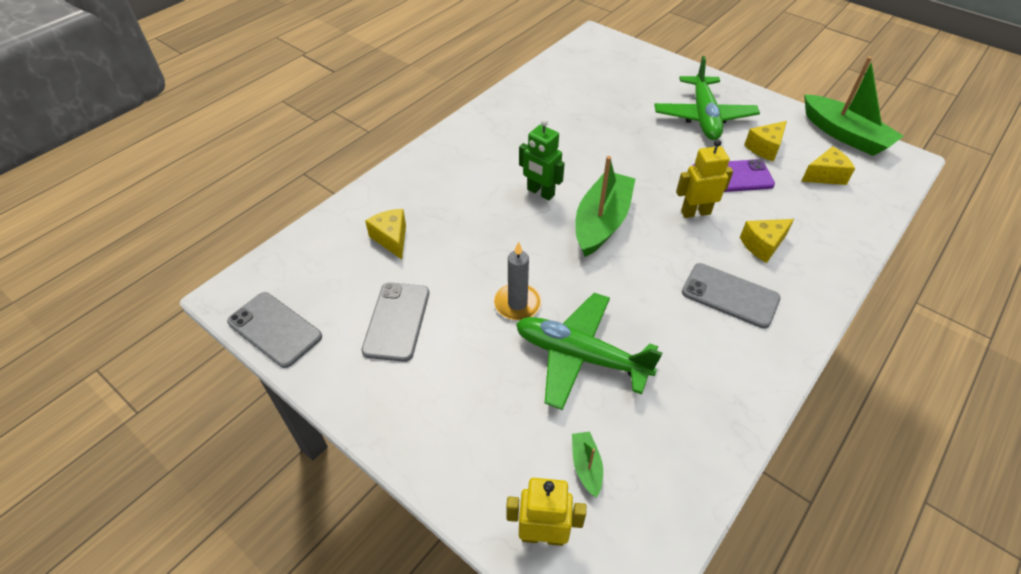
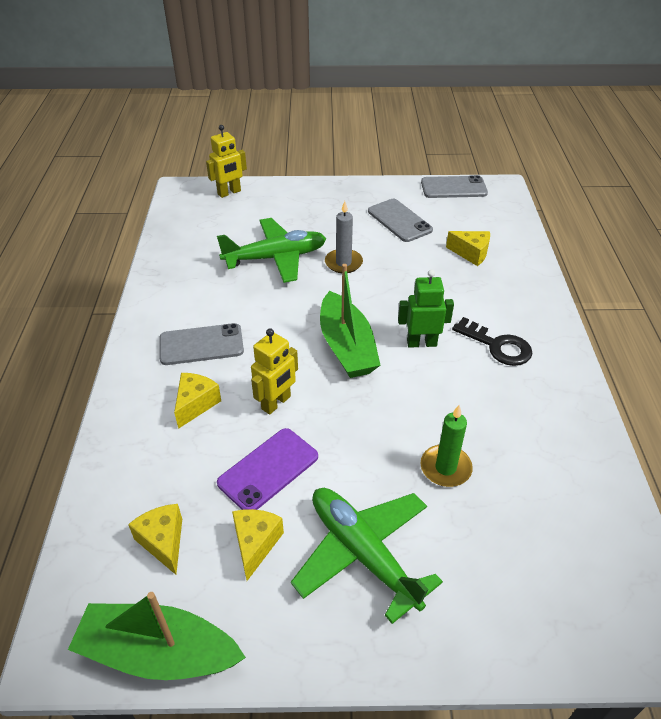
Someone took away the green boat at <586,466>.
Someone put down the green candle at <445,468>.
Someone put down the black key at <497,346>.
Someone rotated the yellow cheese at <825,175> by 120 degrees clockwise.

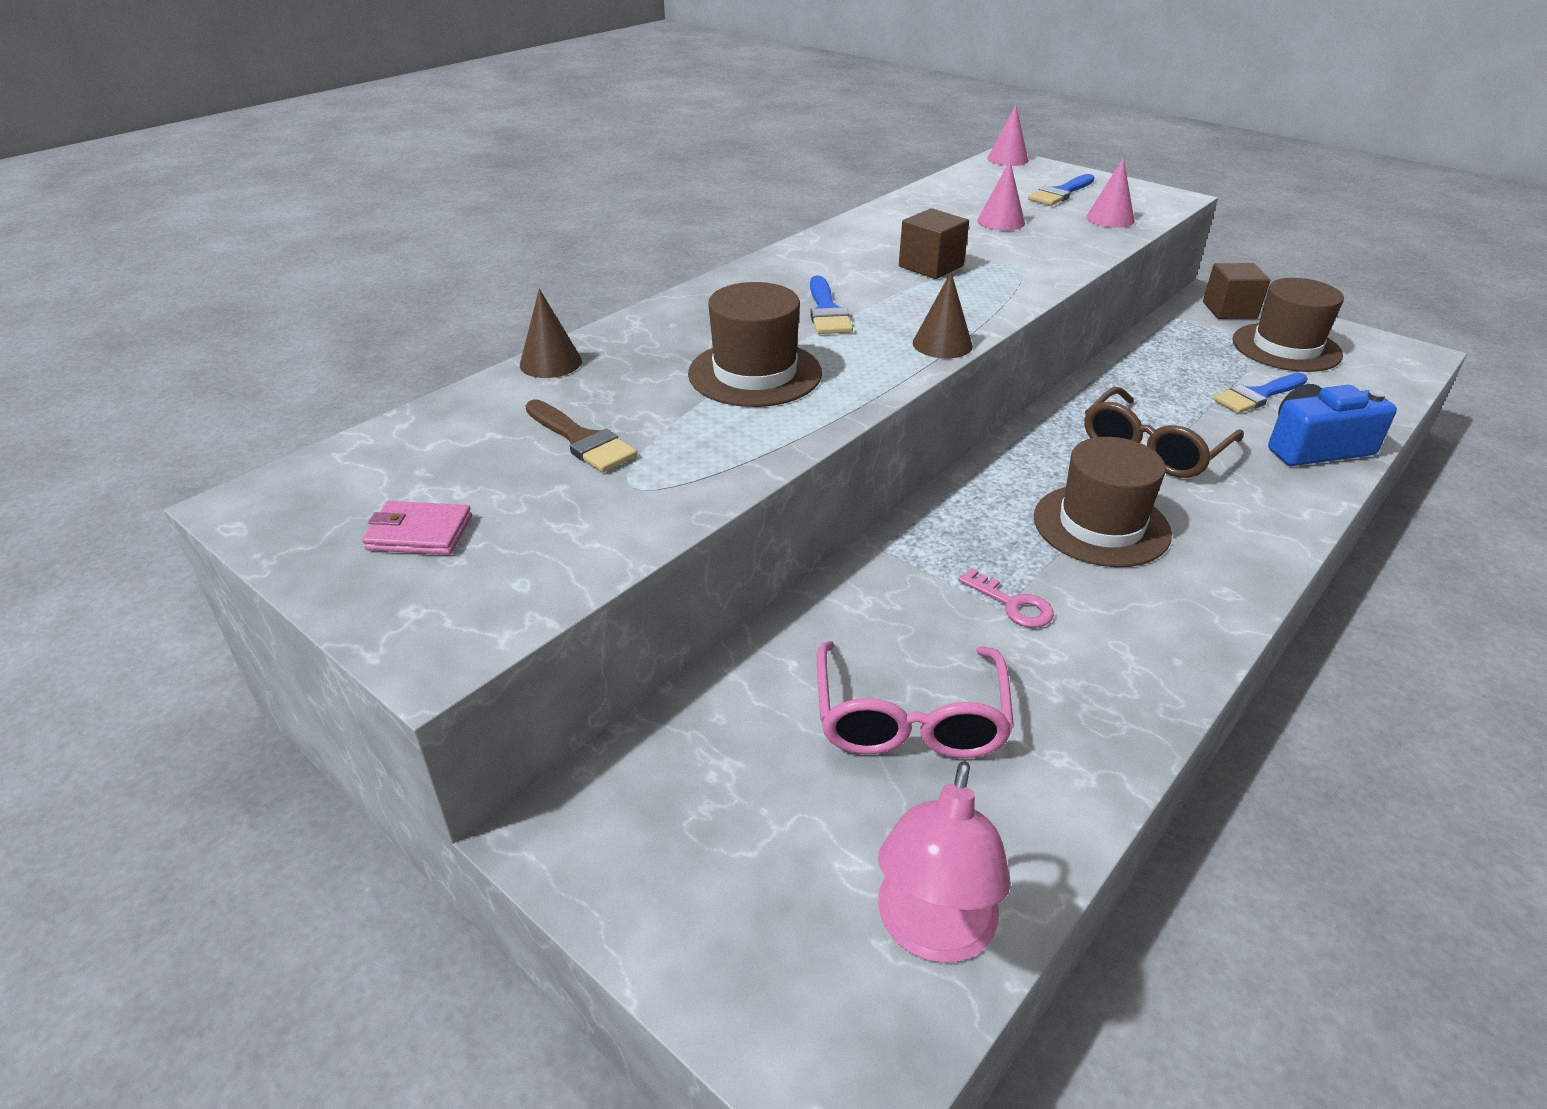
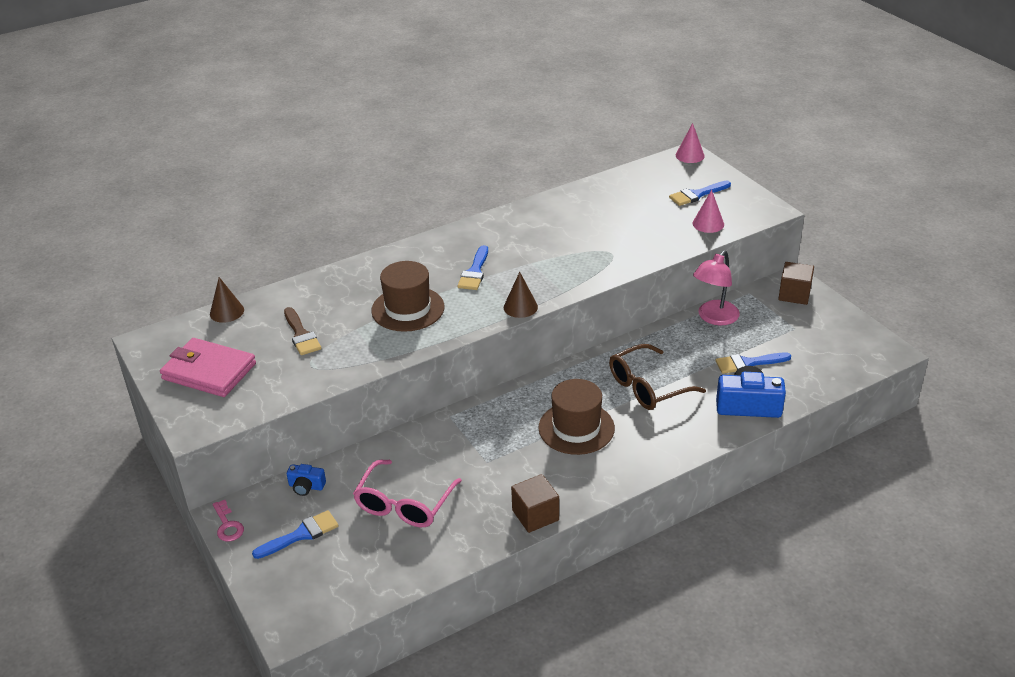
Someone took away the pink cone at <1001,221>.
Someone took away the brown hat at <1286,347>.
Someone put down the blue brush at <301,534>.
Someone put down the blue camera at <306,486>.
Someone carried the brown cone from <550,363> to <227,312>.
Someone carried the pink lamp from <932,932> to <714,318>.
Someone carried the brown cube from <931,266> to <535,515>.
Someone carried the pink key from <1012,604> to <227,525>.
Someone scaled the pink wallet at <419,533> by 1.89.

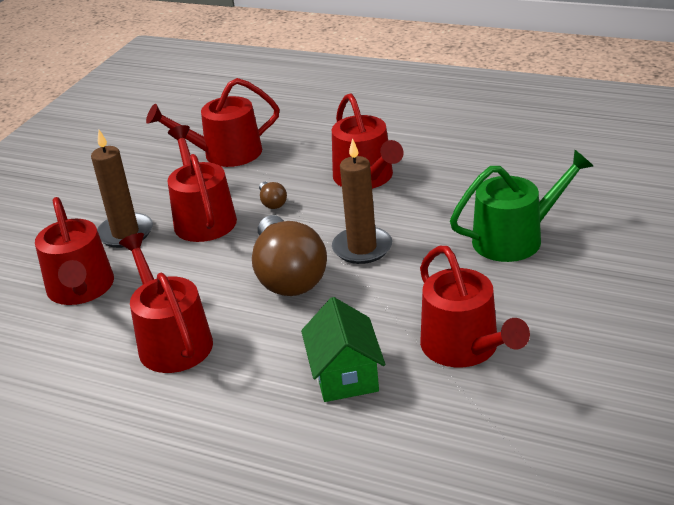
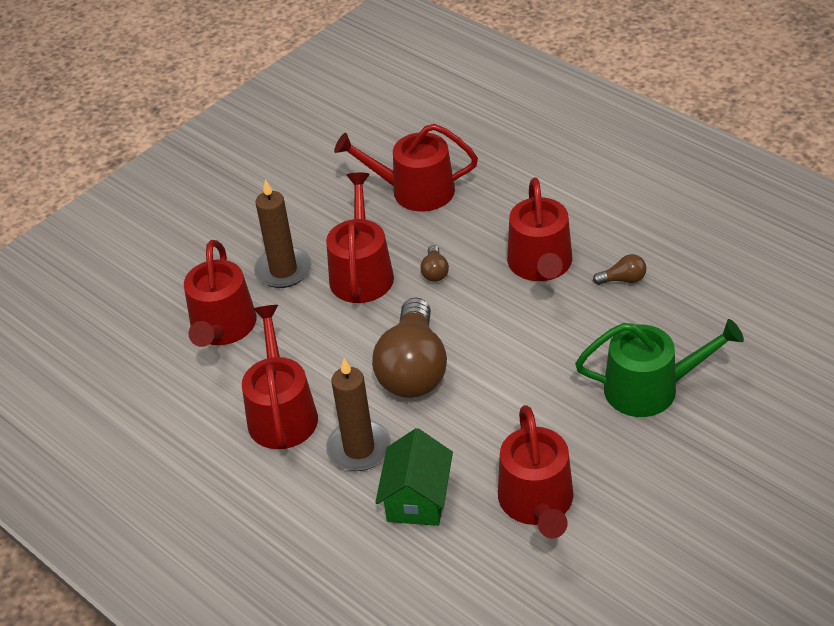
Someone put down the brown light bulb at <623,279>.
Someone carried the brown candle from <362,248> to <359,449>.

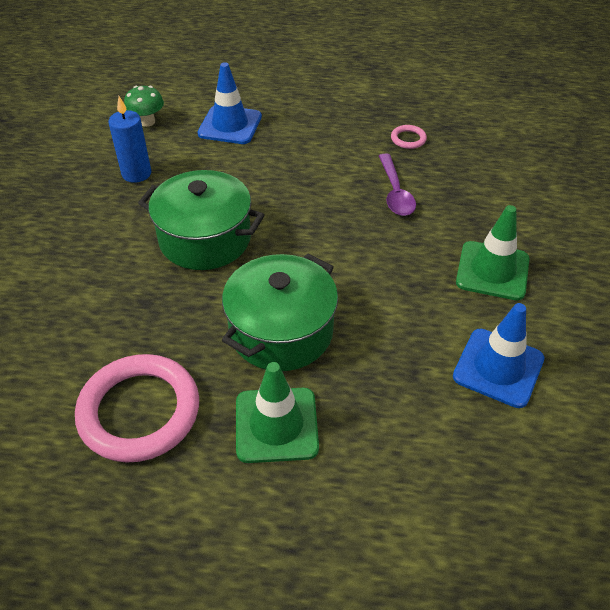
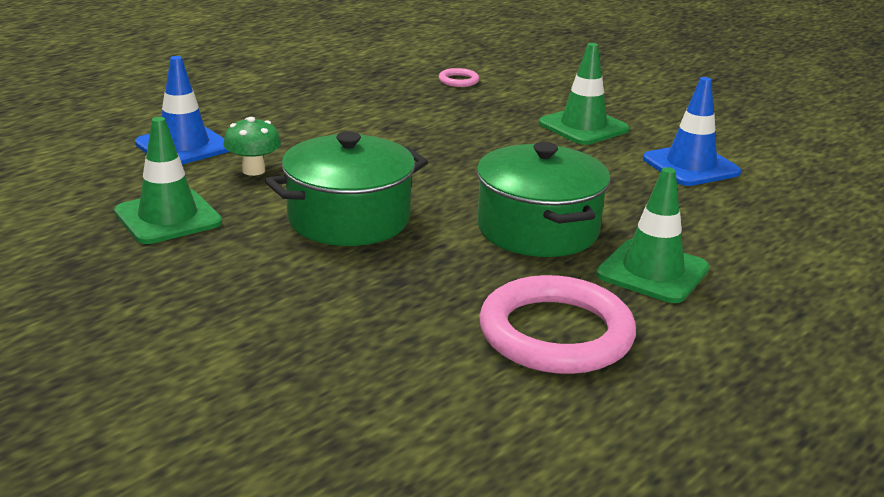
Someone took away the purple spoon at <395,192>.
Someone carried the green mushroom from <147,122> to <253,170>.
Someone carried the pink ring from <408,139> to <458,80>.
Someone swapped the blue candle at <136,174> for the green traffic cone at <168,217>.

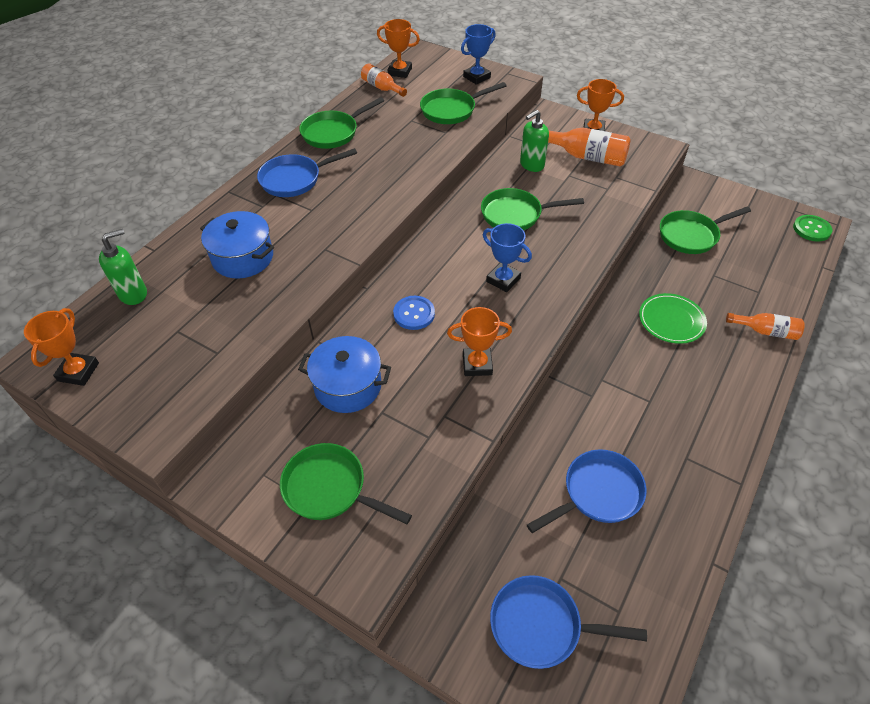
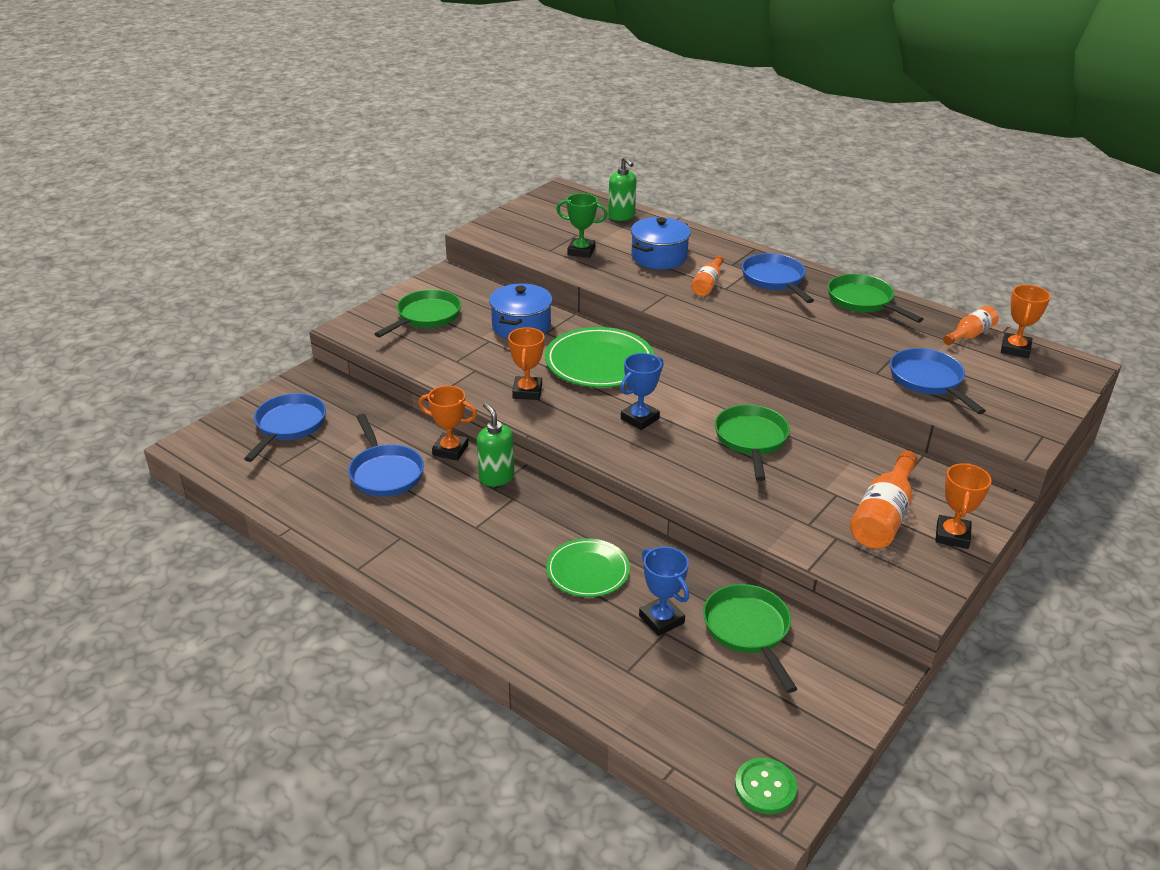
Someone put down the green trophy at <581,251>.
Someone carried the orange trophy from <78,372> to <450,450>.
Someone carried the blue trophy from <476,77> to <661,619>.
Someone carried the green soap dispenser from <531,165> to <496,477>.
Someone carried the orange bottle from <765,331> to <707,284>.
Someone swapped the blue button at <414,314> for the green plate at <599,362>.
Someone repainted the green pan at <451,110>, which became the blue pan at <928,381>.

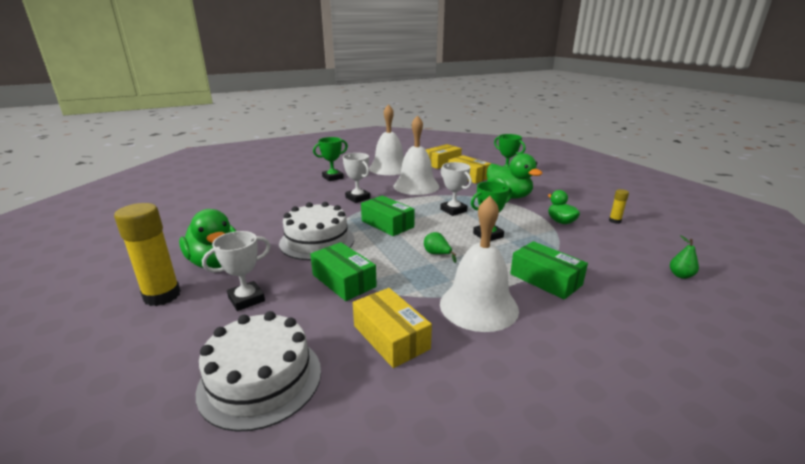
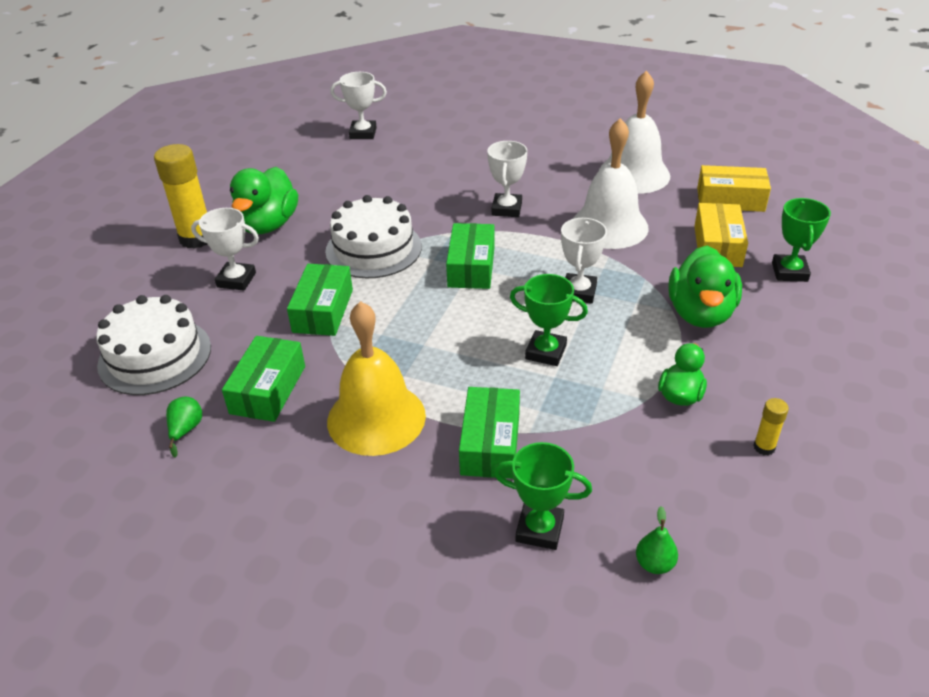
Someone put down the white trophy at <363,133>.
Someone carried the green trophy from <332,177> to <539,529>.
Someone carried the green pear from <437,254> to <186,430>.
Someone repainted the yellow box at <391,337>, which became the green box at <268,389>.
Someone repainted the white bell at <478,306>, which became the yellow bell at <376,418>.

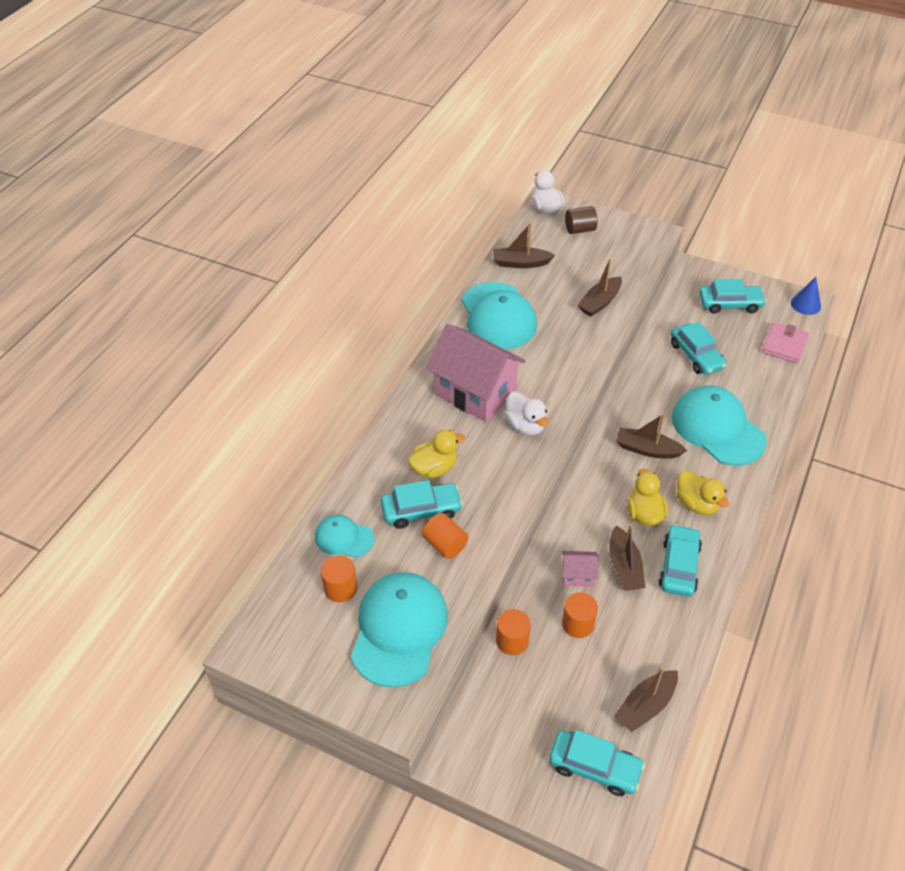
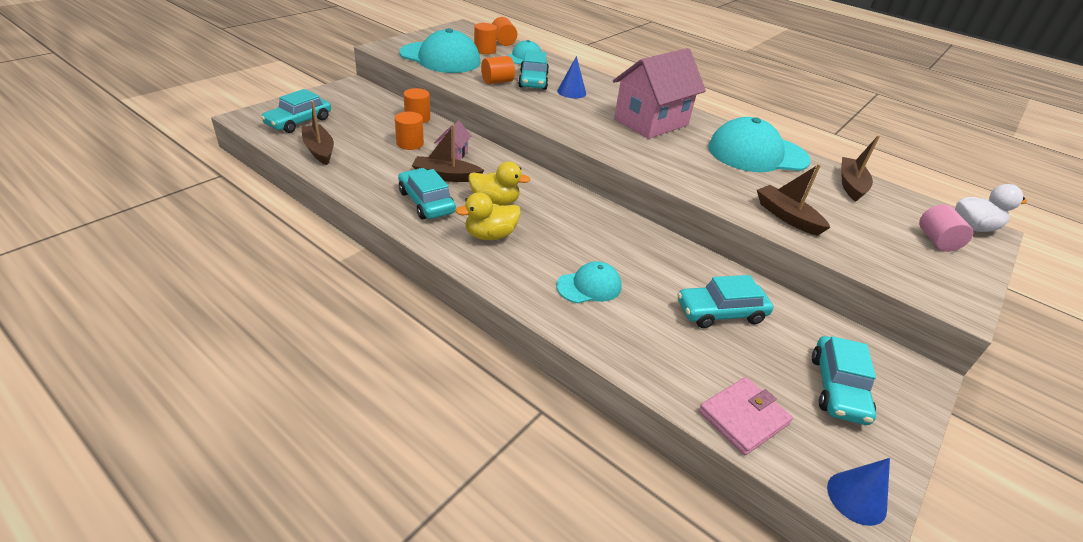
Someone took away the white duck at <525,425>.
Someone took away the brown boat at <647,449>.
Someone put down the orange cylinder at <503,42>.
Someone swapped the yellow duck at <434,468> for the blue cone at <571,92>.
Someone repainted the brown cylinder at <580,229>, which became the pink cylinder at <936,241>.
Someone rotated the turquoise car at <679,566> by 150 degrees counterclockwise.
Someone rotated the pink wallet at <784,345> by 75 degrees counterclockwise.
Someone scaled the turquoise cap at <717,428> by 0.53.

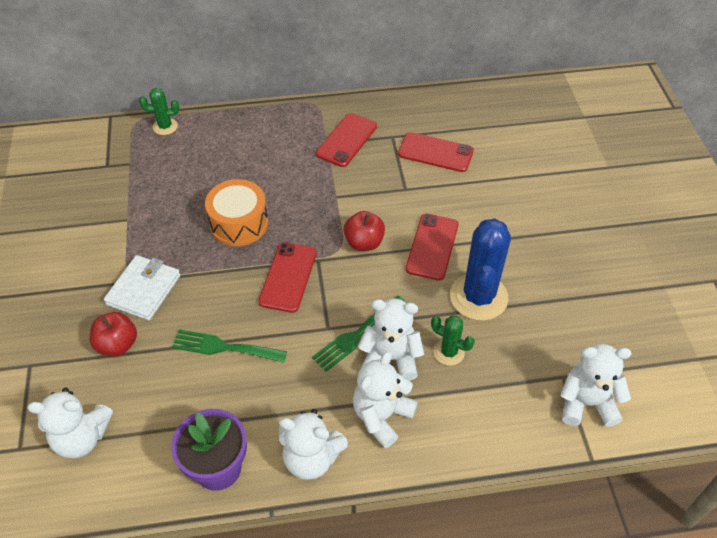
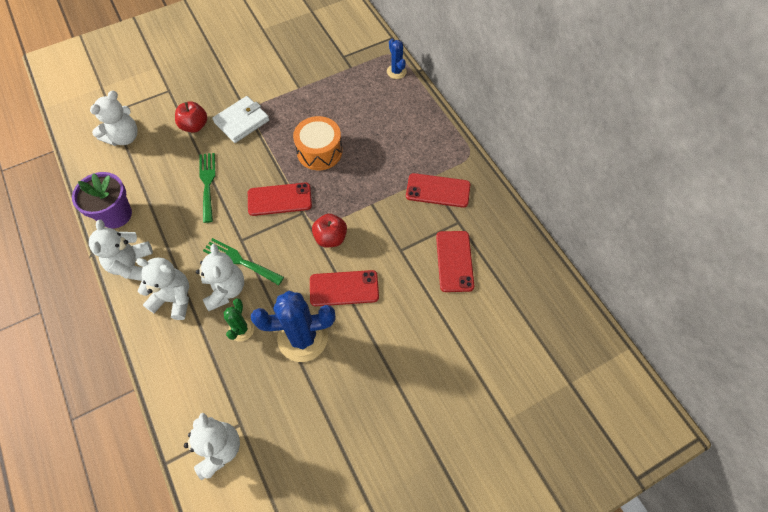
Someone repainted the green cactus at <165,126>, which became the blue cactus at <396,72>.
Someone rotated the white teddy bear at <82,437> by 120 degrees counterclockwise.
Someone rotated the white wallet at <144,290> by 45 degrees counterclockwise.

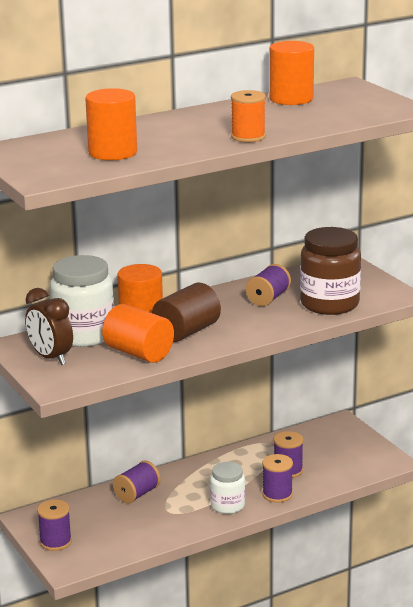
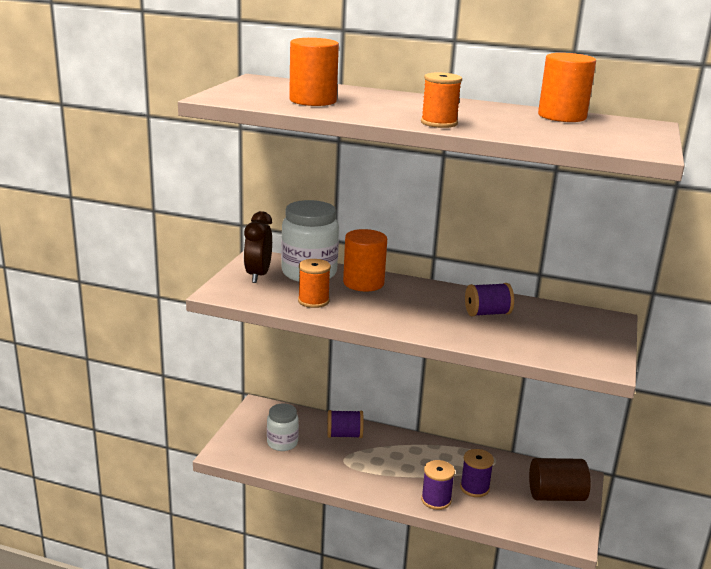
Someone took away the purple spool at <55,542>.
Someone took away the brown jar at <329,304>.
Someone carried the brown cylinder from <186,332> to <556,495>.
Someone carried the white jar from <227,506> to <282,443>.
Someone swapped the orange cylinder at <139,353> for the orange spool at <313,301>.

